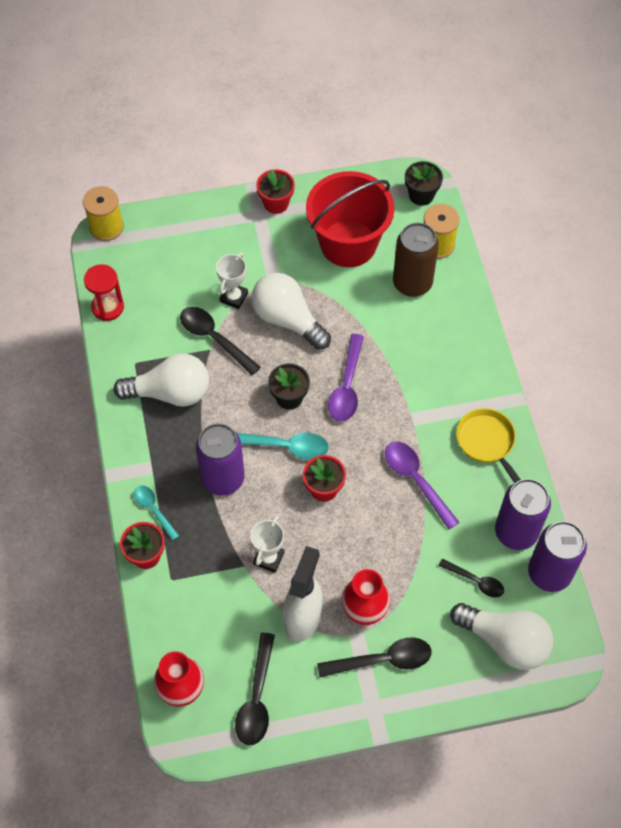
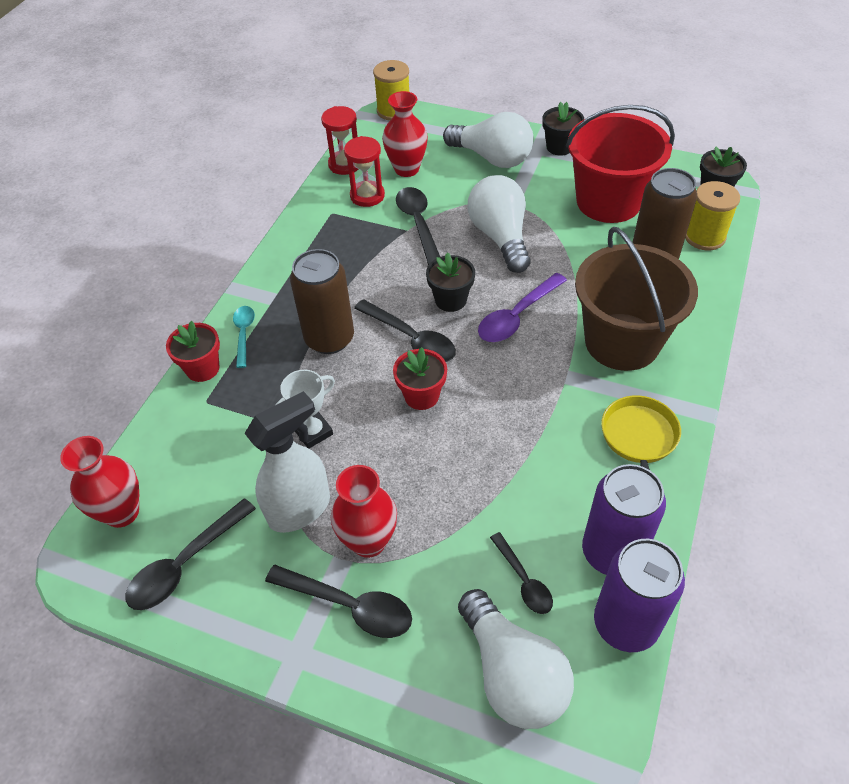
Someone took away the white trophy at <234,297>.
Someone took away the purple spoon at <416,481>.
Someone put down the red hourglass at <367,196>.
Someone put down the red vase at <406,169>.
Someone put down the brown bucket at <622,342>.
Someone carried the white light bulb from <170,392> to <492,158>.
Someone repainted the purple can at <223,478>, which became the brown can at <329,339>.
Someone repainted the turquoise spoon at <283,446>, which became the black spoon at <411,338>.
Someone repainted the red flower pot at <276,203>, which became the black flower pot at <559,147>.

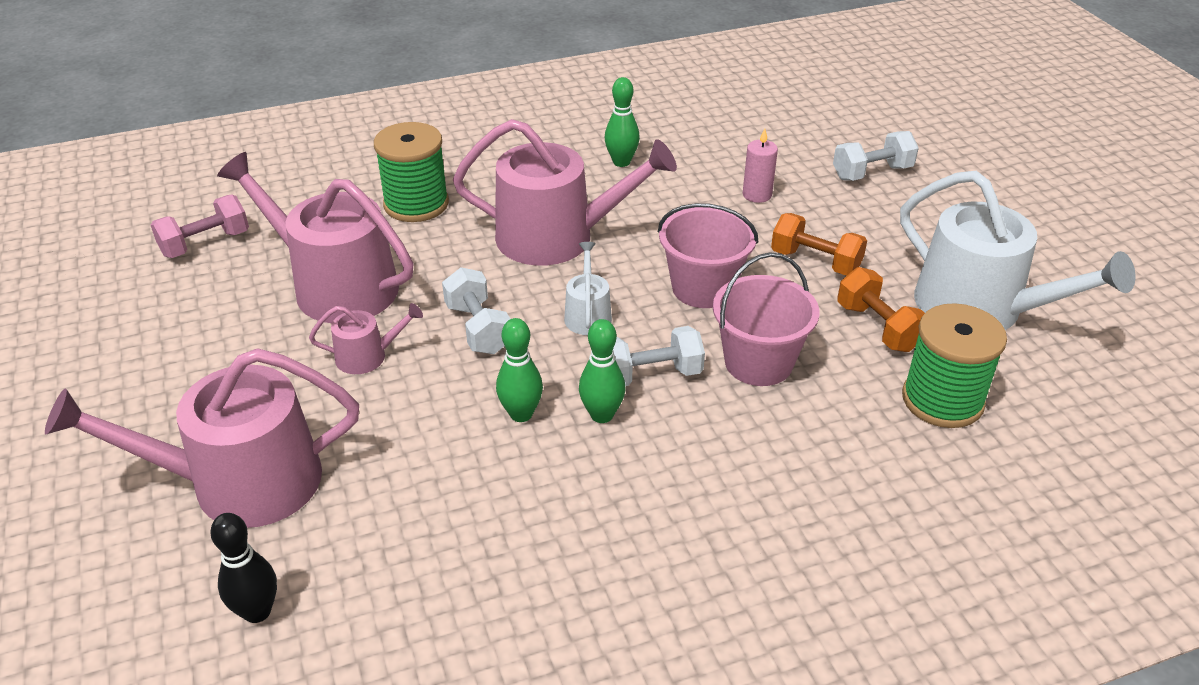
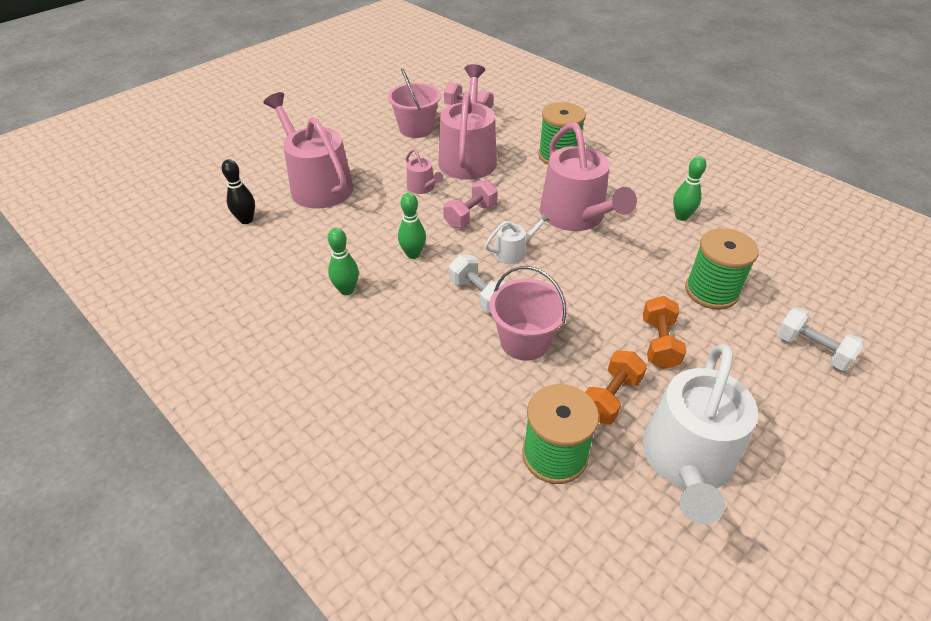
Someone carried the green bowling pin from <602,415> to <347,290>.
Someone carried the pink bucket from <703,288> to <416,129>.
Someone swapped the pink candle at <757,195> for the green spool at <711,291>.
Someone repainted the white dumbbell at <478,328>, which became the pink dumbbell at <470,215>.

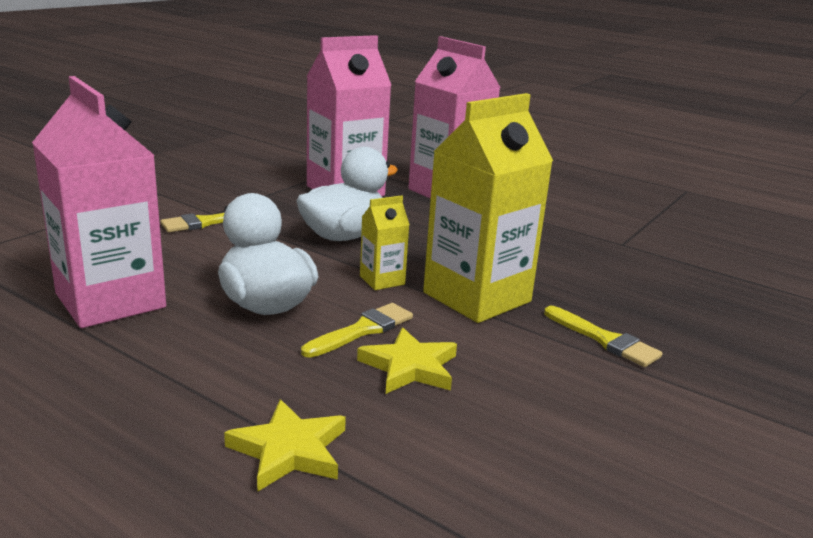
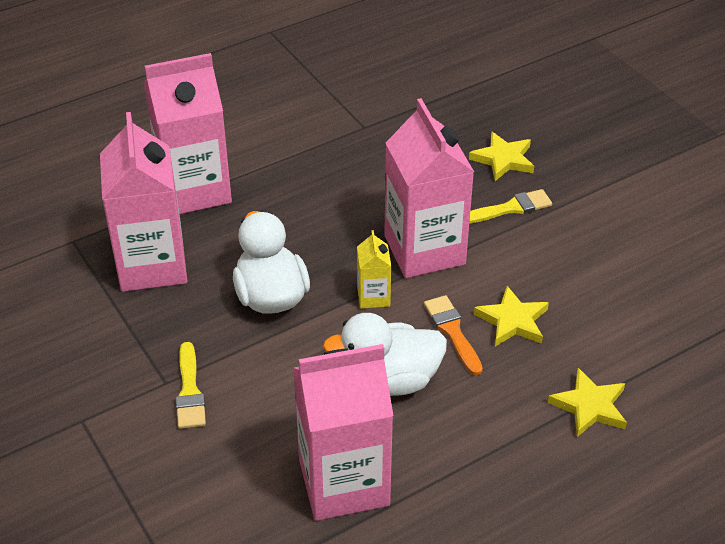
Someone put down the yellow star at <503,159>.
Someone repainted the yellow brush at <362,330>, which became the orange brush at <452,331>.
Someone repainted the yellow carton at <477,297>, which became the pink carton at <424,250>.

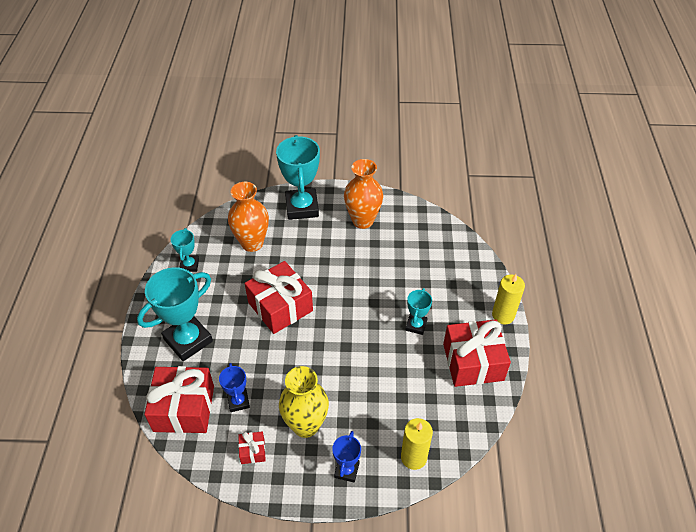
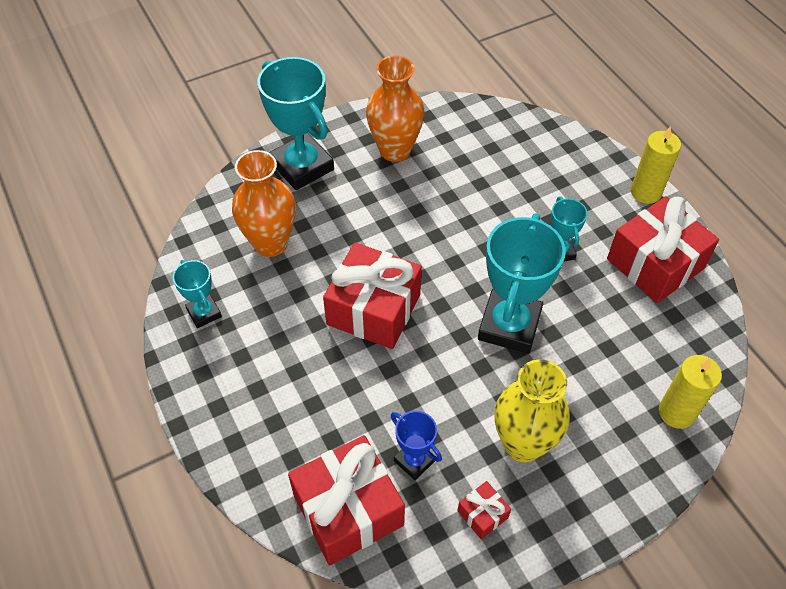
Someone took away the blue trophy at <346,470>.
Someone carried the turquoise trophy from <188,340> to <509,325>.

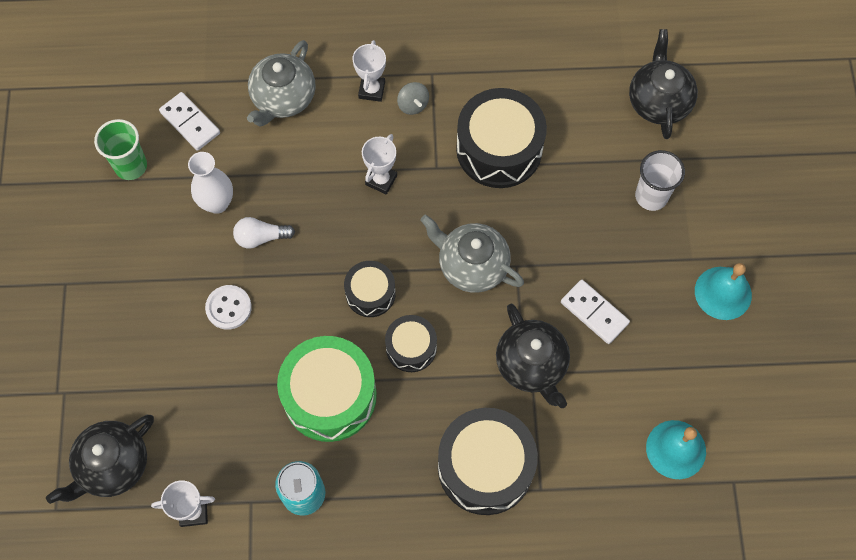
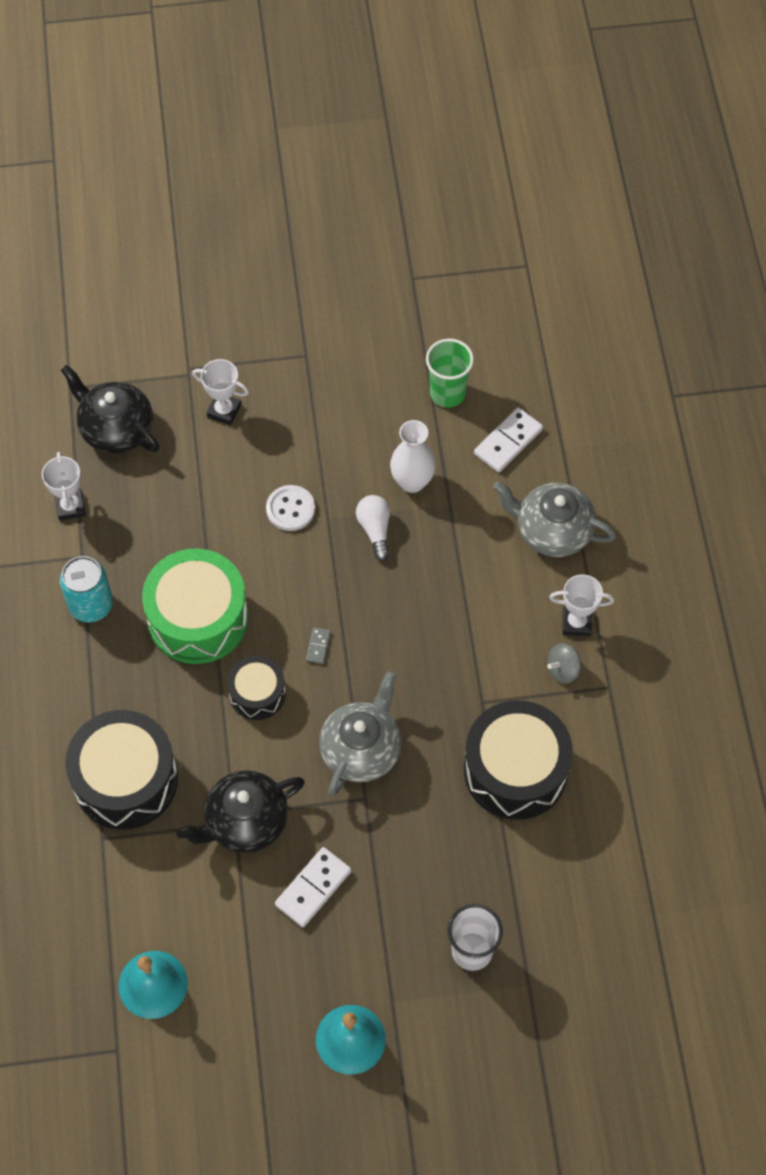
Someone took away the black teapot at <659,101>.
Someone carried the white trophy from <381,180> to <224,411>.
Someone swapped the black drum at <370,293> for the grey domino at <318,646>.

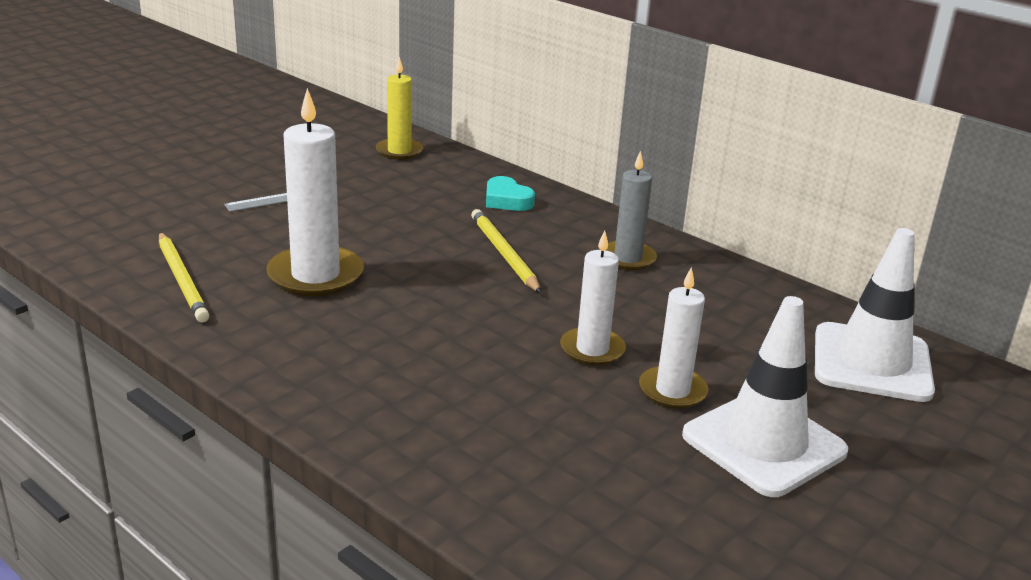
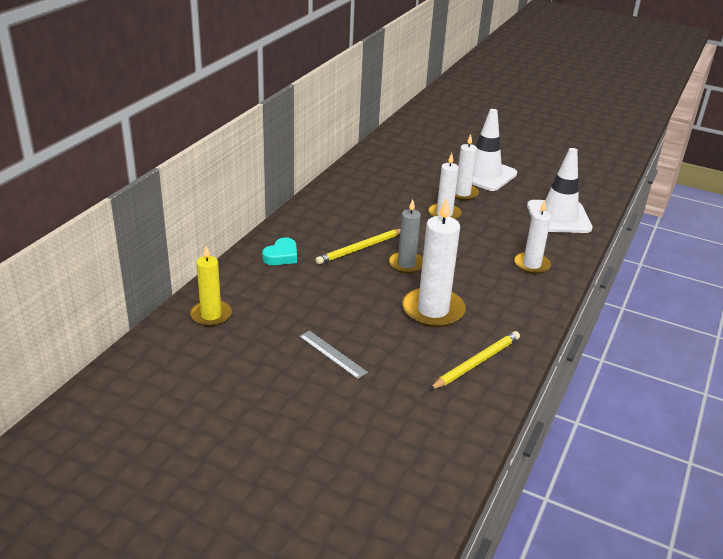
Someone put down the white candle at <531,265>.
Someone carried the grey candle from <627,258> to <406,264>.
Someone carried the white traffic cone from <871,363> to <558,217>.

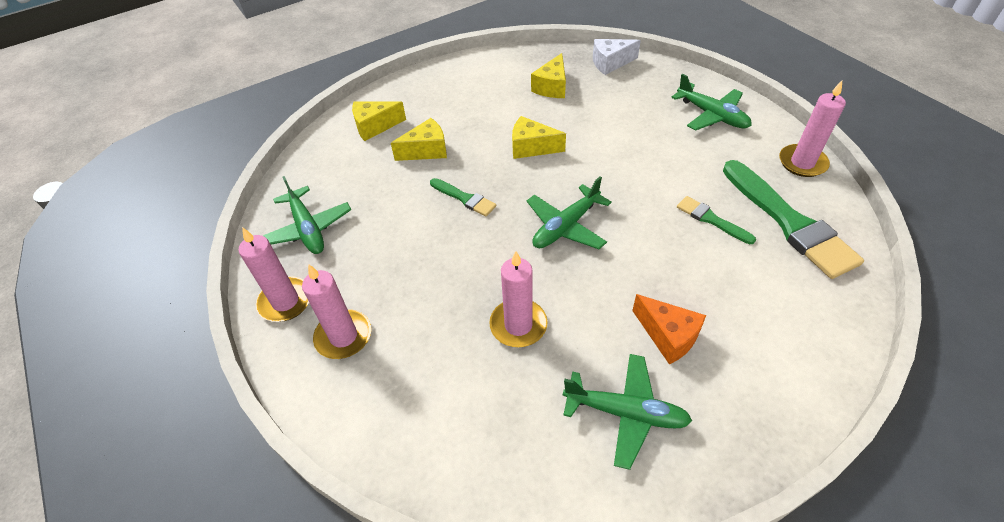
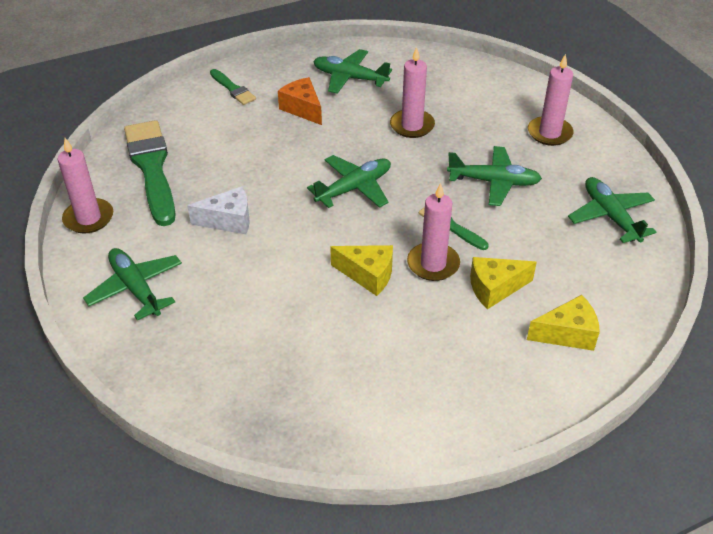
Someone took away the yellow cheese at <552,87>.
Someone put down the green plane at <494,182>.
Someone carried the pink candle from <285,301> to <433,264>.
Someone carried the white cheese from <610,63> to <228,221>.
Someone carried the green brush from <711,220> to <233,89>.

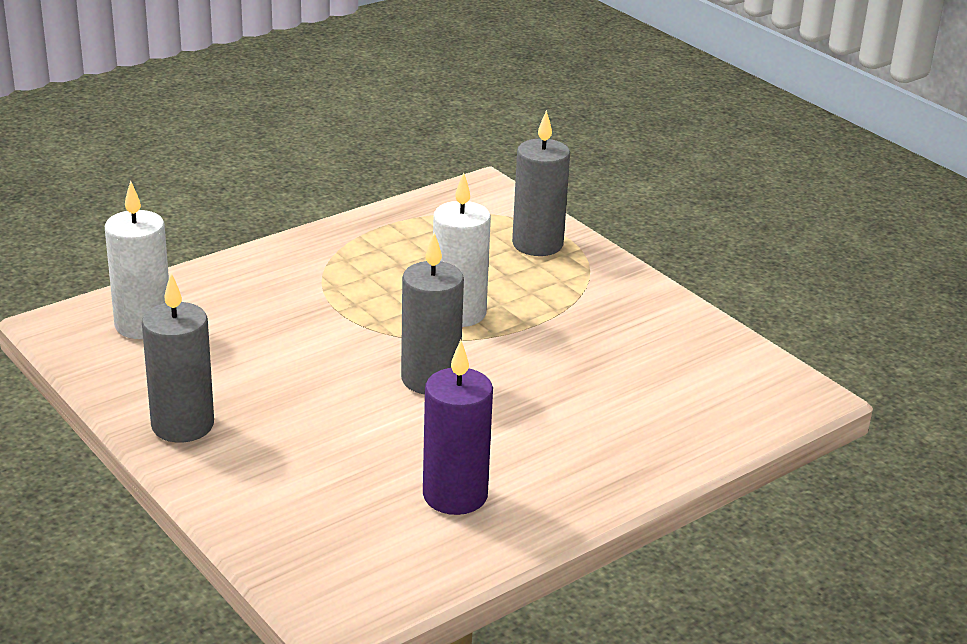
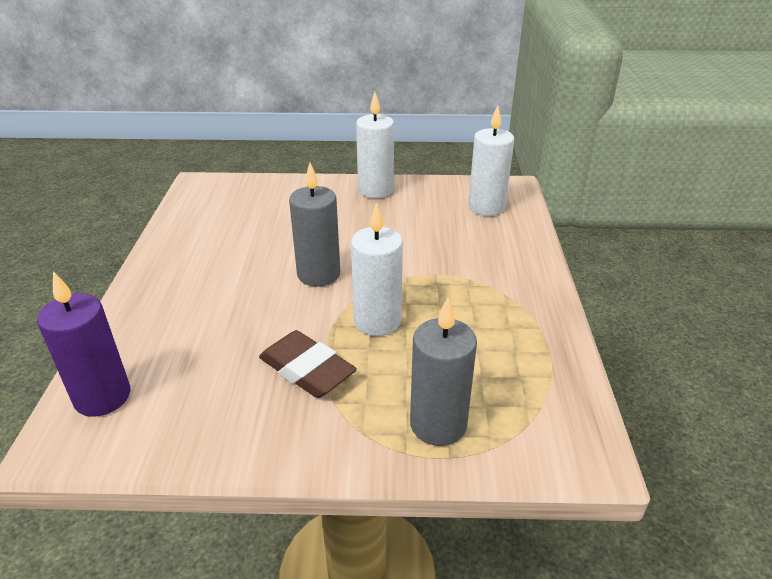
Someone put down the brown eraser at <307,370>.
Someone carried the purple candle from <455,495> to <102,397>.
Someone repainted the grey candle at <182,425>, which became the white candle at <375,190>.

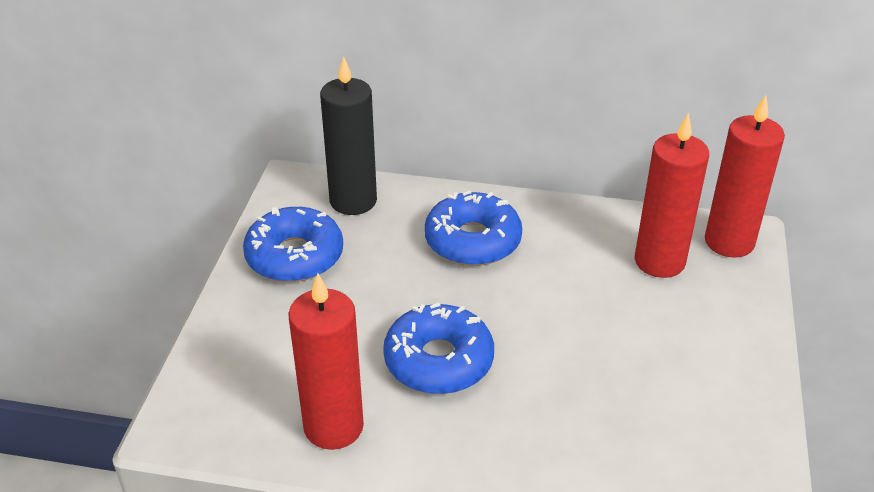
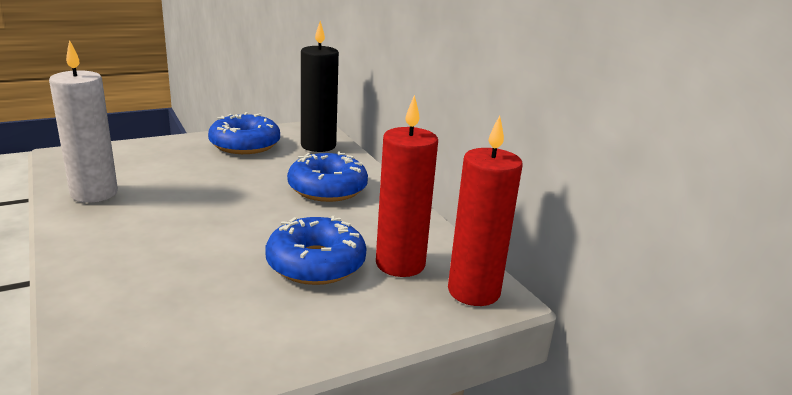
Someone carried the blue donut from <438,360> to <316,263>.
Someone repainted the red candle at <333,427>, which became the white candle at <94,193>.

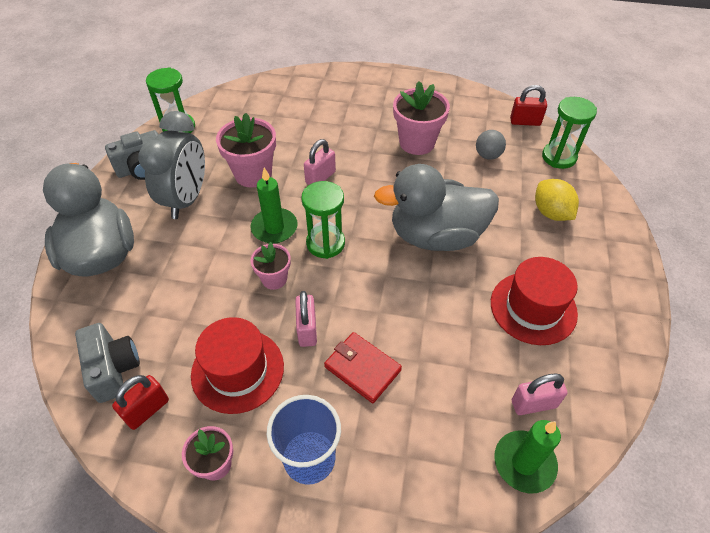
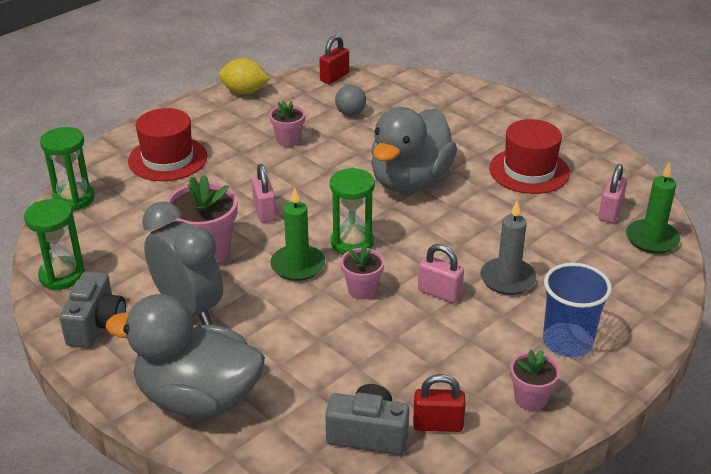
Someone carried the red hat from <237,370> to <168,159>.
Someone carried the yellow lemon from <551,213> to <244,92>.
Someone carried the green hourglass from <559,157> to <74,199>.
Someone swapped the red wallet at <362,368> for the grey candle at <507,279>.
Someone rotated the red padlock at <147,410> by 75 degrees counterclockwise.
Someone scaled the pink flower pot at <417,143> by 0.59.

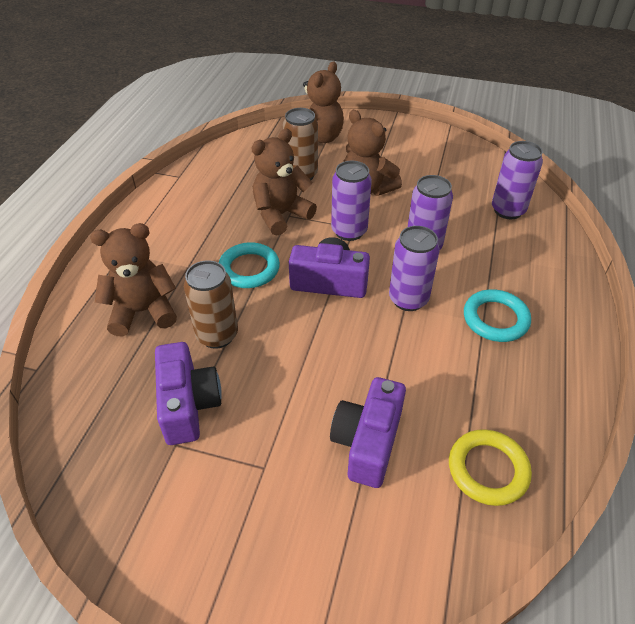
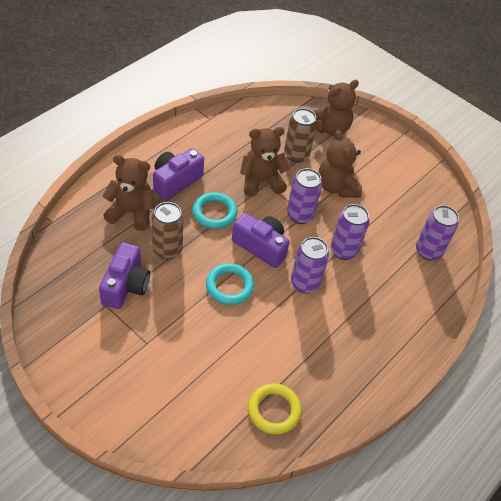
Someone carried the purple camera from <367,442> to <175,181>.
Someone carried the turquoise ring from <495,319> to <229,286>.

